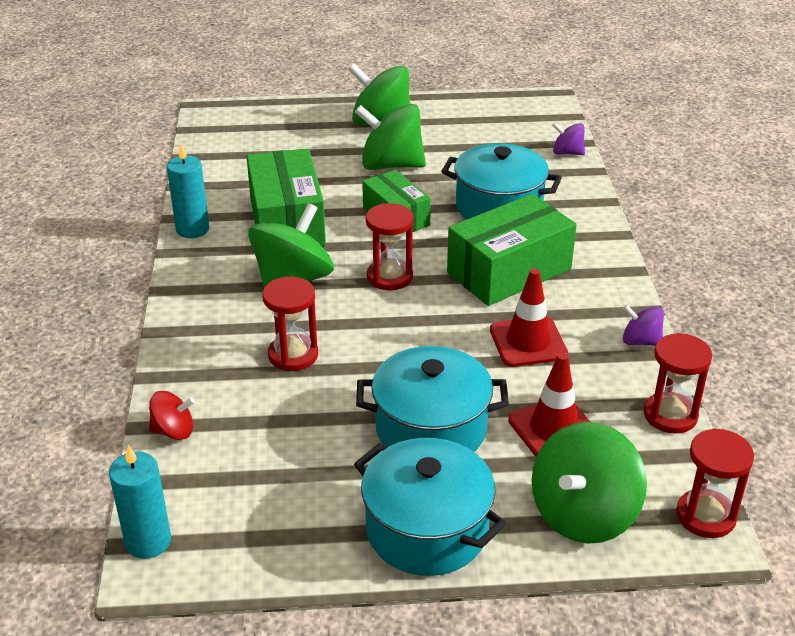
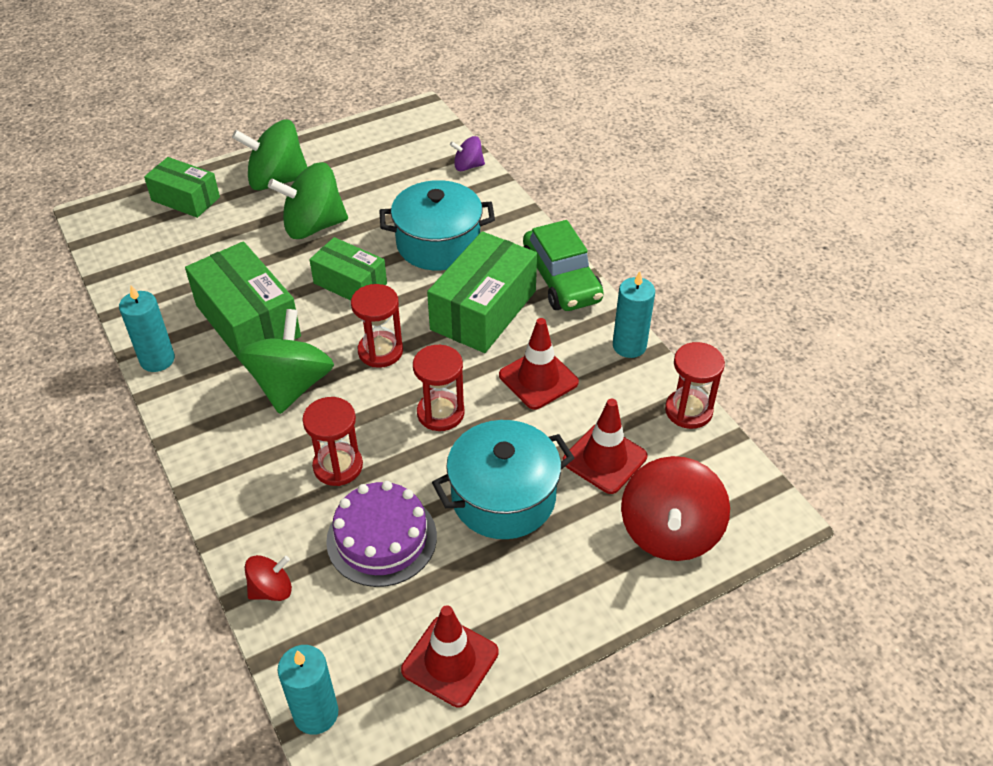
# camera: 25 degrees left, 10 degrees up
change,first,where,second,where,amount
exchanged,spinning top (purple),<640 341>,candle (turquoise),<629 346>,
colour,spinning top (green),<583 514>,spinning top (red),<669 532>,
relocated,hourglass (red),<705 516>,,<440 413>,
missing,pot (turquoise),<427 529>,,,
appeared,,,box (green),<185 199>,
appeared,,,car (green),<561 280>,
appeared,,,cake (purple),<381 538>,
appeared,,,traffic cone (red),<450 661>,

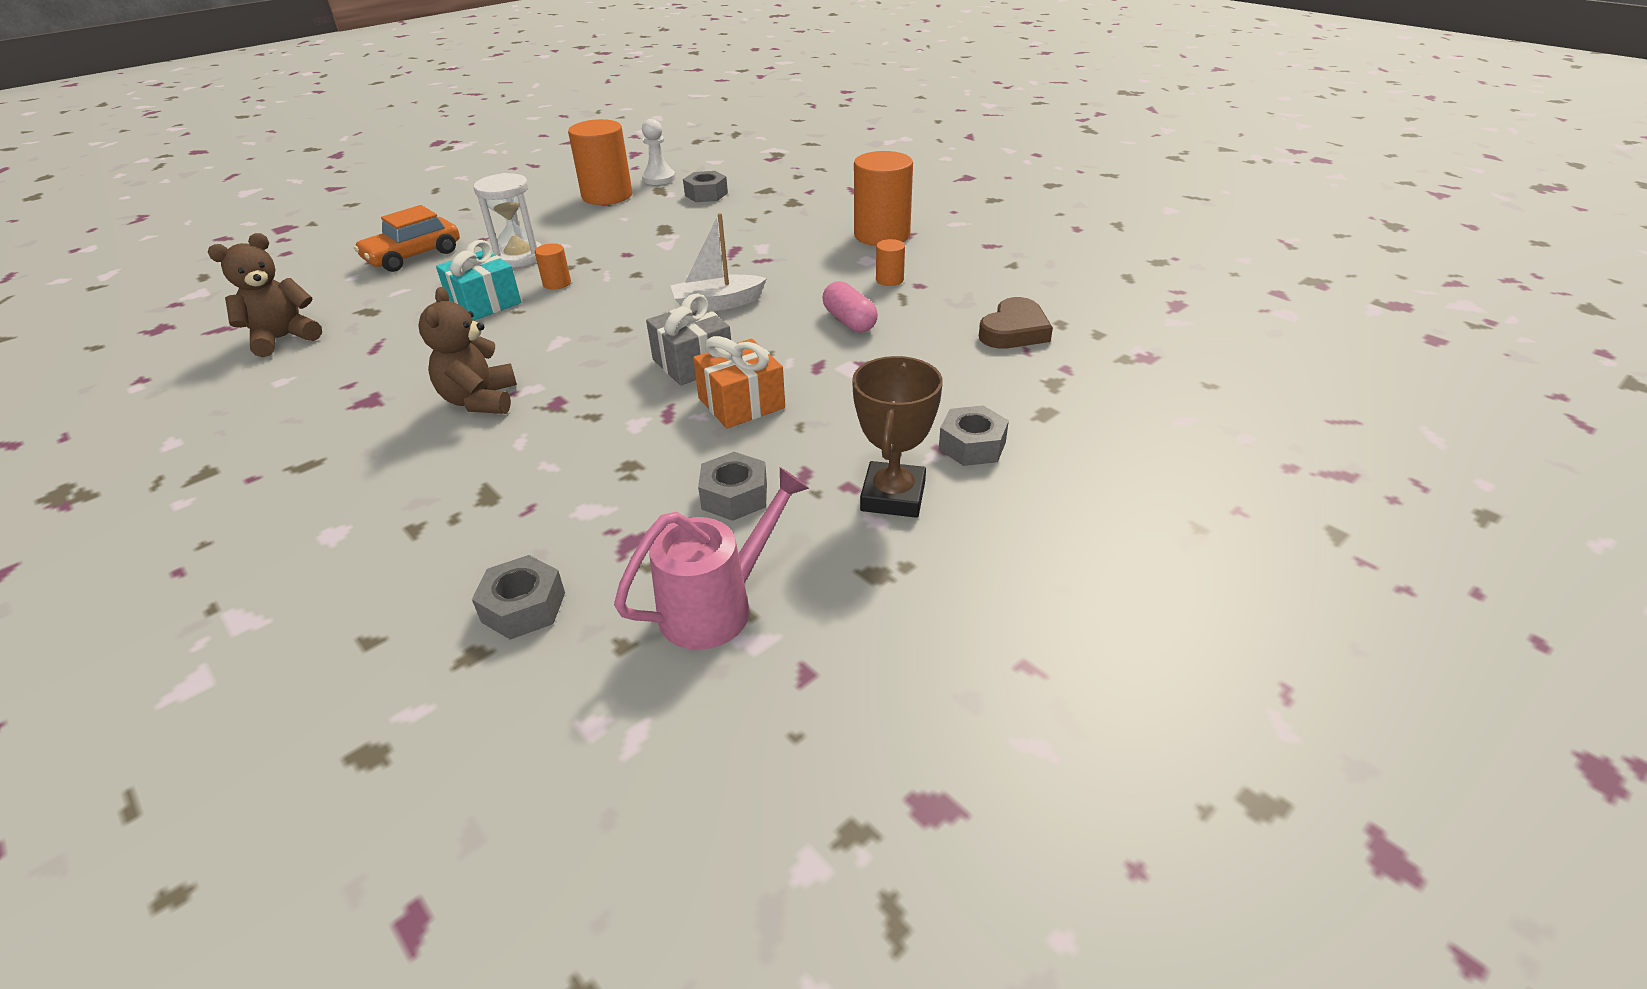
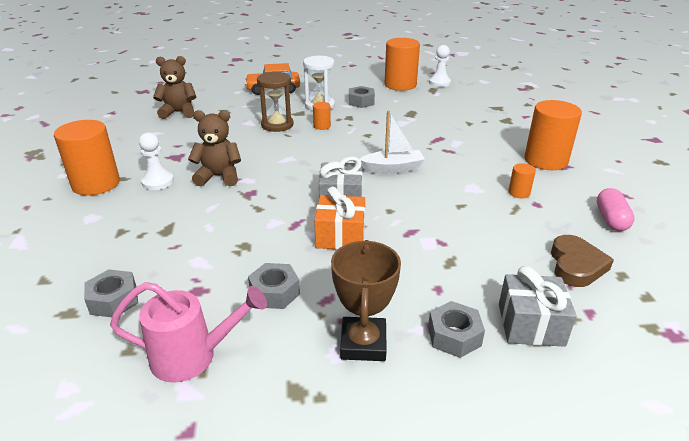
# camera: 35 degrees right, 5 degrees down
change,first,where,second,where,amount
relocated,nut (grey),<706 194>,,<361 102>,
spun,boat (white),<717 304>,,<392 169>,150 degrees clockwise
exchanged,gift (turquoise),<484 303>,hourglass (brown),<277 125>,
relocated,capsule (pink),<849 321>,,<611 219>,
spun,teddy bear (brown),<480 400>,,<219 177>,60 degrees clockwise
spun,heart (brown),<1014 331>,,<576 265>,60 degrees counterclockwise
spun,trophy (brown),<893 496>,,<363 343>,45 degrees counterclockwise
appeared,,,cylinder (orange),<96 184>,
appeared,,,pawn (white),<158 182>,
appeared,,,gift (grey),<530 324>,

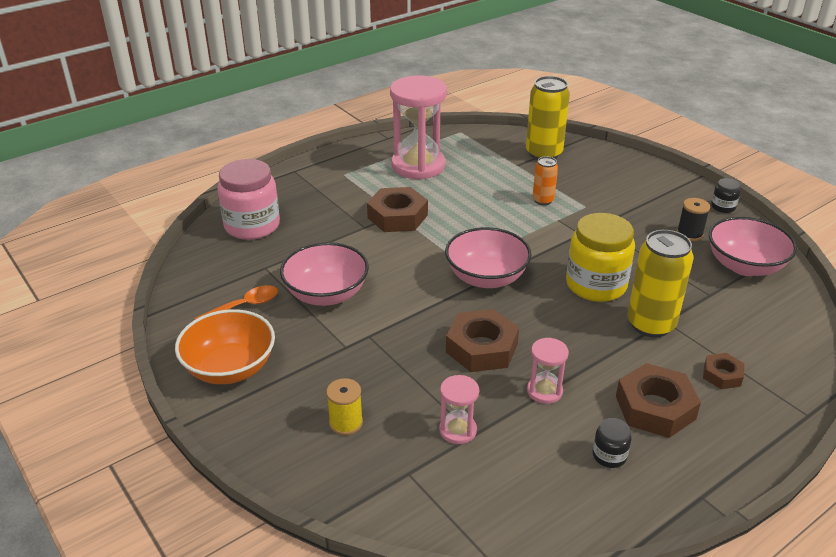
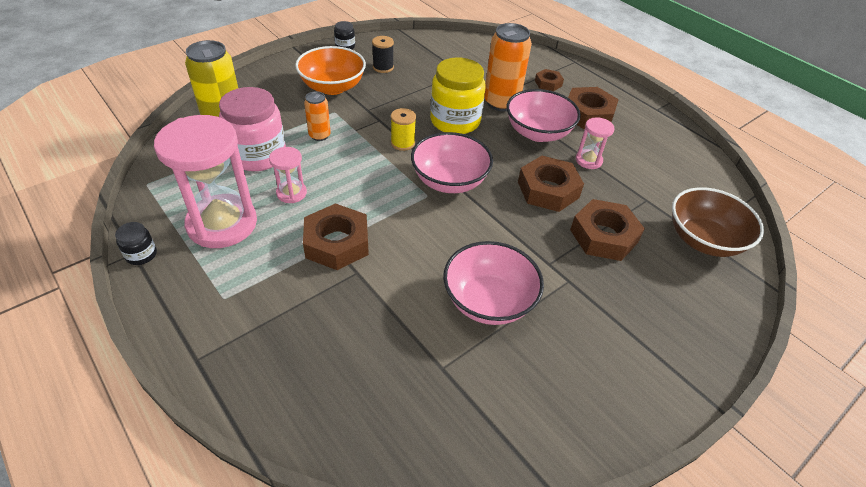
# camera: 95 degrees left, 10 degrees up
change,first,where,second,where,amount
relocated,jar (pink),<252 226>,,<258 155>,
relocated,bowl (pink),<744 266>,,<538 133>,
colour,can (yellow),<650 324>,can (orange),<501 103>,
missing,spoon (orange),<243 306>,,,
relocated,bowl (orange),<230 368>,,<332 87>,
relocated,hourglass (pink),<458 430>,,<291 193>,
relocated,spool (yellow),<346 423>,,<402 143>,
relocated,jar (black),<609 456>,,<141 255>,
appeared,,,bowl (brown),<703 240>,
appeared,,,nut (brown),<603 236>,

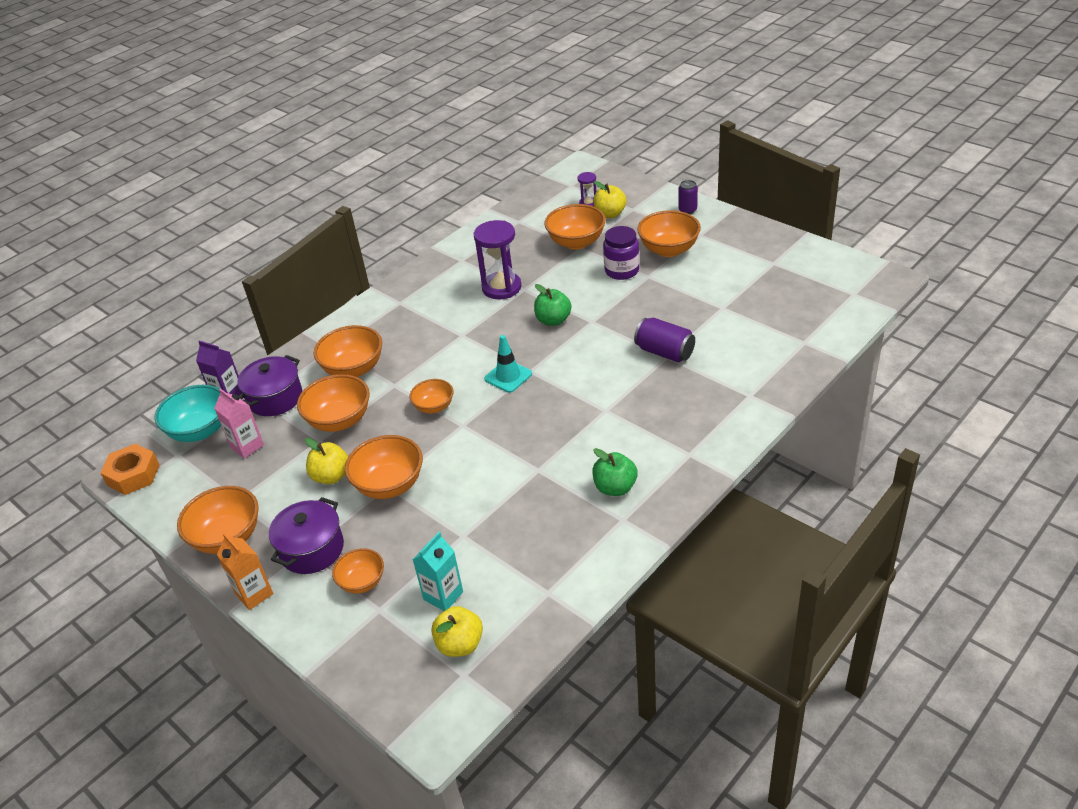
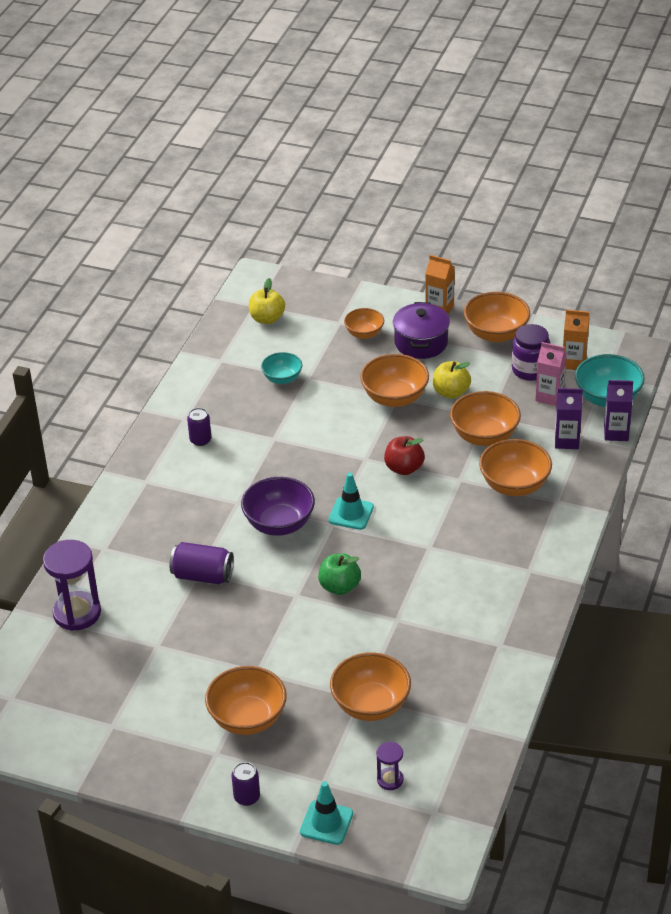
# camera: 155 degrees right, 0 degrees up
change,first,where,second,where,amount
missing,apple (yellow),<610 214>,,,
relocated,hourglass (purple),<501 287>,,<77 613>,
relocated,jar (purple),<622 271>,,<530 370>,
exchanged,pot (purple),<275 398>,carton (purple),<566 441>,
exchanged,bowl (orange),<434 407>,apple (red),<404 468>,
missing,nut (orange),<133 475>,,,
exchanged,apple (green),<615 487>,can (purple),<200 440>,
missing,carton (turquoise),<443 596>,,,
appeared,,,carton (orange),<574 362>,
appeared,,,bowl (turquoise),<282 378>,
appeared,,,bowl (purple),<279 524>,
appeared,,,traffic cone (turquoise),<326 823>,

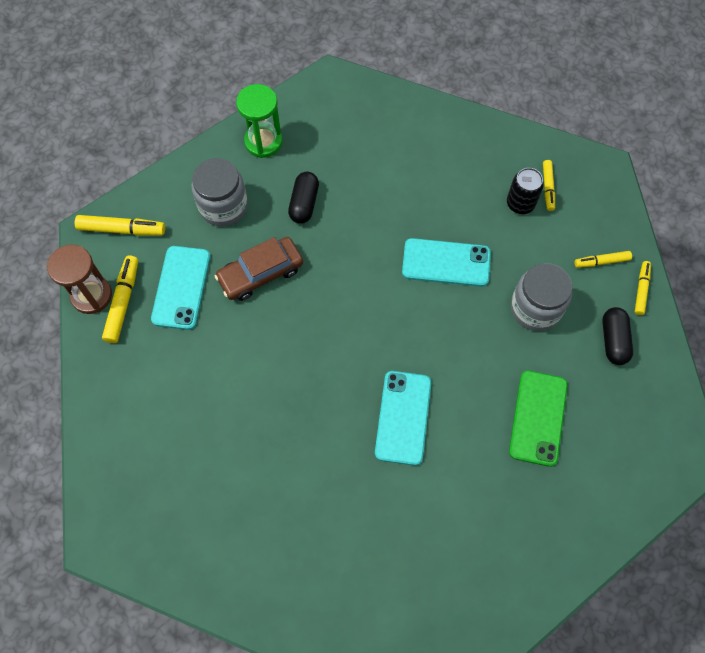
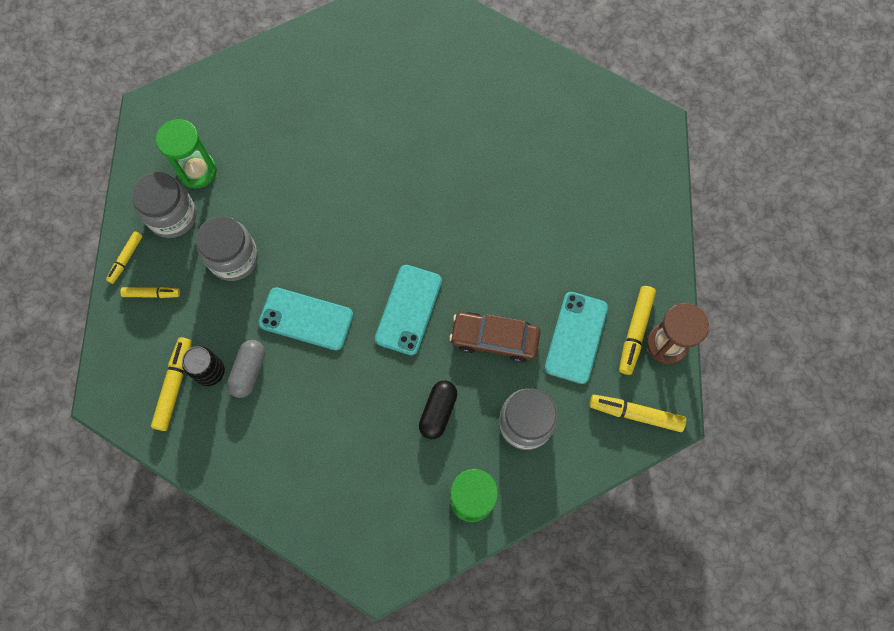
# camera: 170 degrees left, 5 degrees up
change,first,where,second,where,amount
size,marker (yellow),<548 188>,,<174 385>,x1.58
spun,car (brown),<260 273>,,<494 339>,150 degrees counterclockwise
exchanged,capsule (black),<613 340>,jar (grey),<172 216>,
relocated,phone (turquoise),<403 417>,,<408 309>,
missing,phone (green),<538 418>,,,
appeared,,,hourglass (green),<197 171>,
appeared,,,capsule (grey),<249 371>,

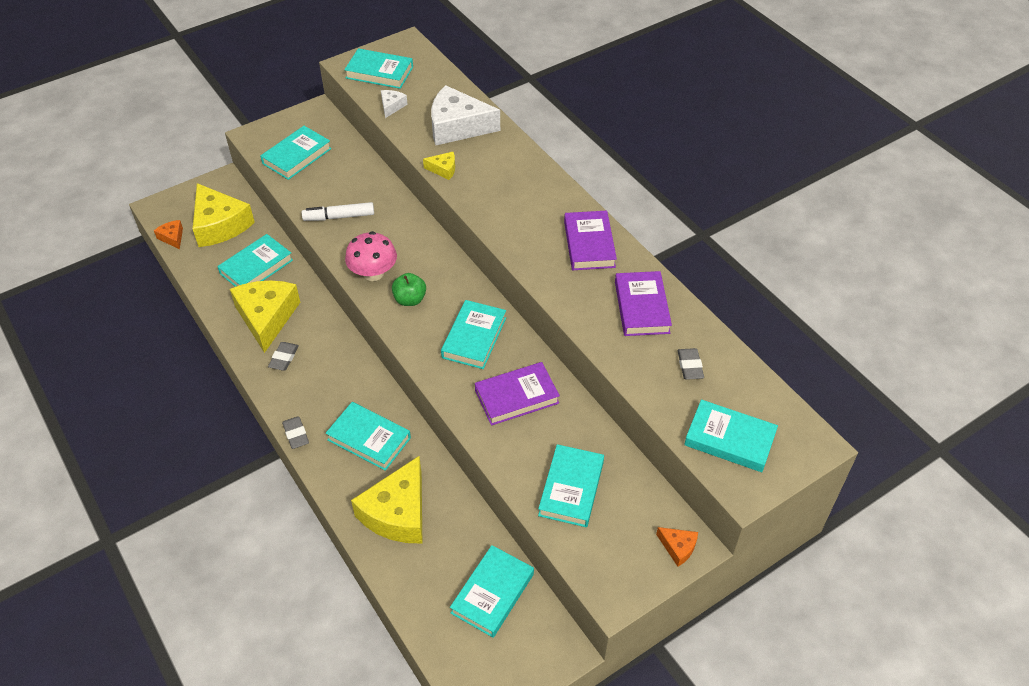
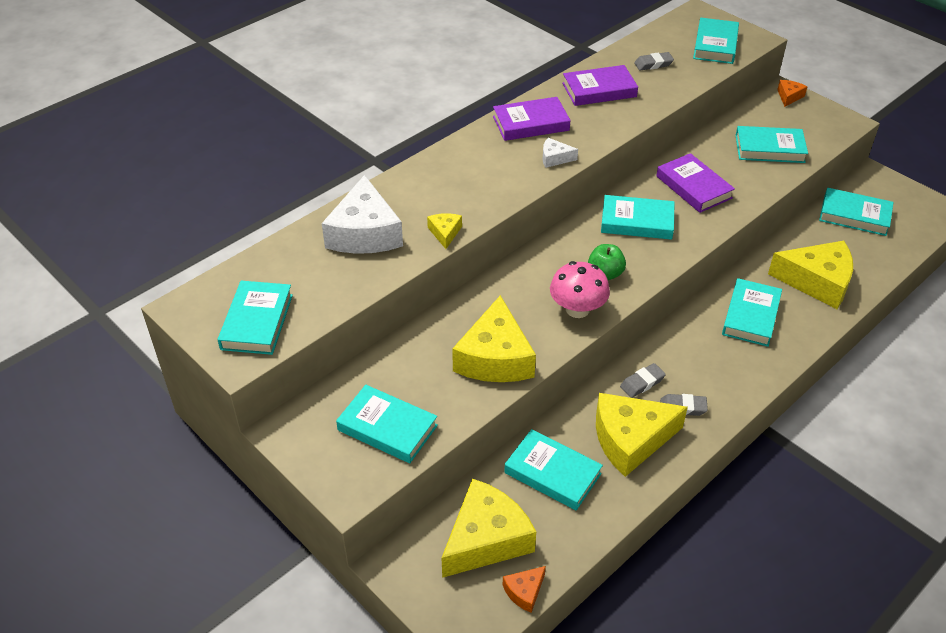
# camera: 100 degrees left, 5 degrees down
change,first,where,second,where,amount
relocated,cheese (white),<392 106>,,<555 158>,
exchanged,marker (white),<339 217>,cheese (yellow),<495 358>,
relocated,eraser (grey),<296 434>,,<642 383>,

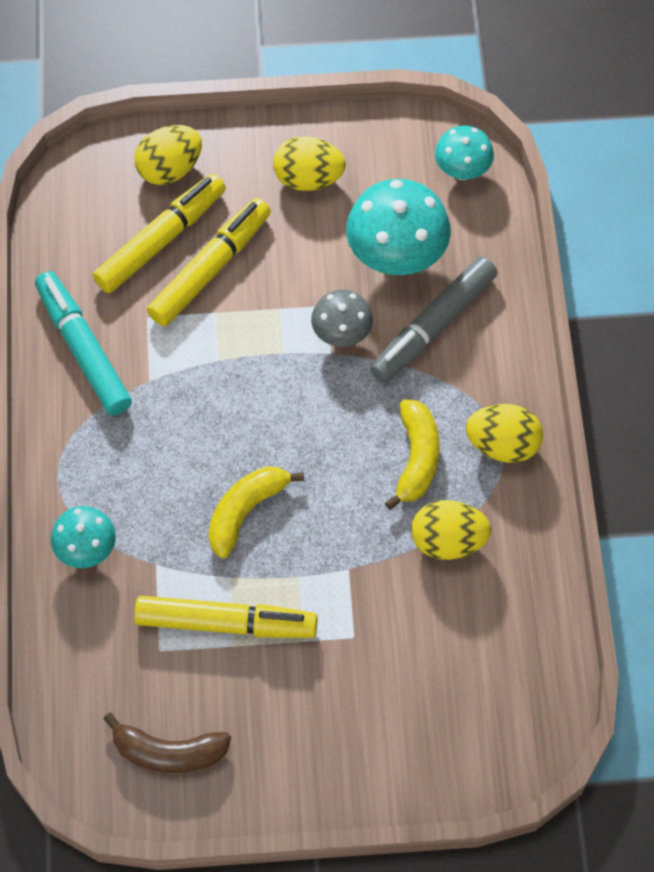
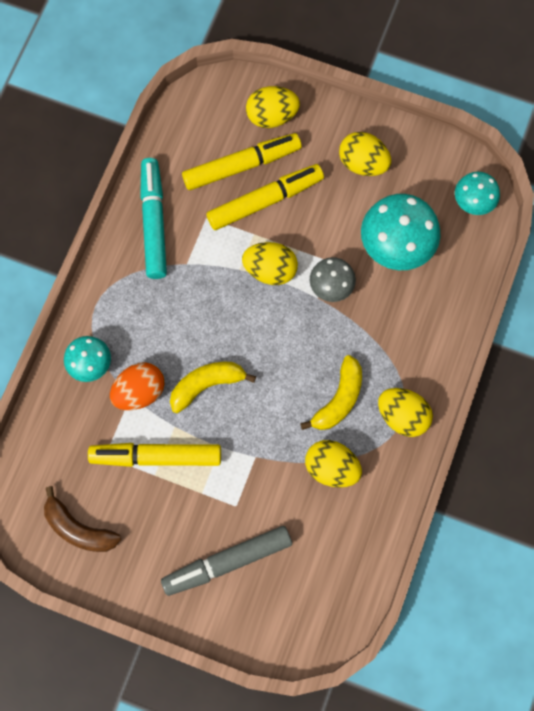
# camera: 25 degrees right, 10 degrees up
change,first,where,second,where,amount
relocated,marker (grey),<434 326>,,<228 562>,
spun,marker (yellow),<225 623>,,<156 457>,150 degrees clockwise
appeared,,,egg (yellow),<270 270>,
appeared,,,egg (orange),<139 392>,

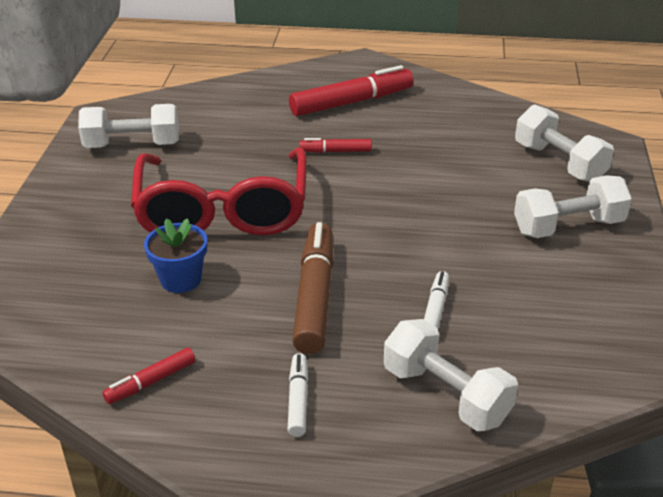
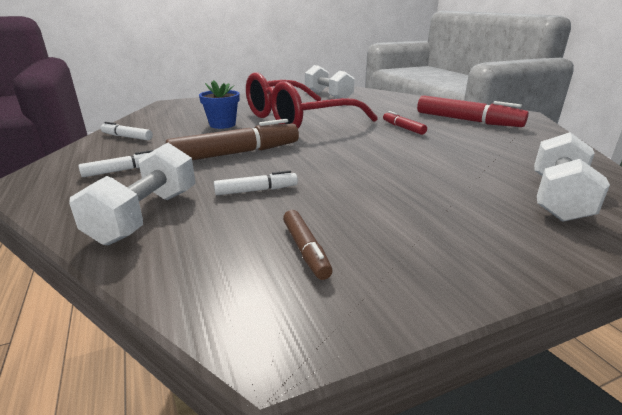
# camera: 60 degrees right, 10 degrees down
change,first,where,second,where,amount
missing,dumbbell (white),<568 226>,,,
colour,marker (red),<151 382>,marker (white),<127 137>,
appeared,,,marker (brown),<305 250>,

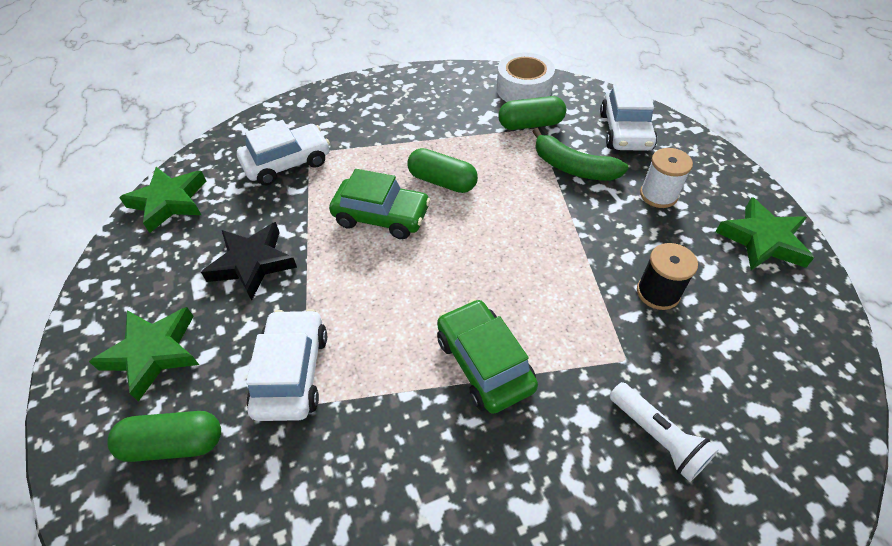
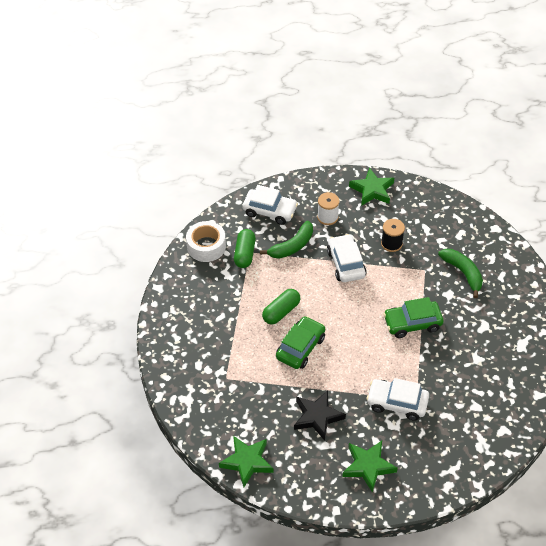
# camera: 75 degrees left, 0 degrees up
change,first,where,second,where,amount
relocated,car (white),<287 163>,,<346 263>,
exchanged,flashlight (white),<657 437>,banana (green),<463 273>,
missing,capsule (green),<174 443>,,,

